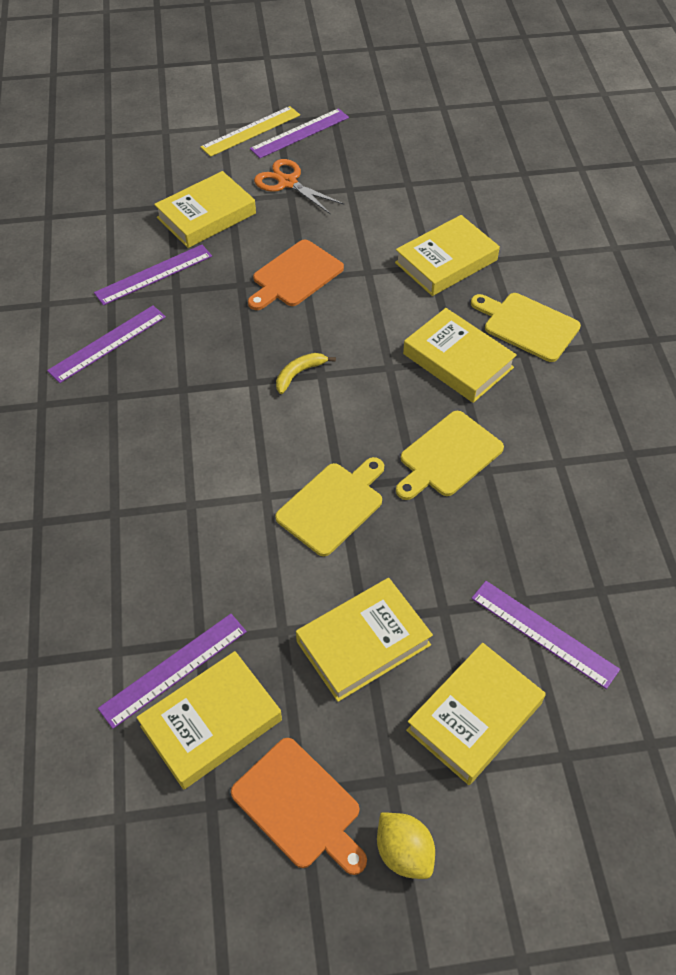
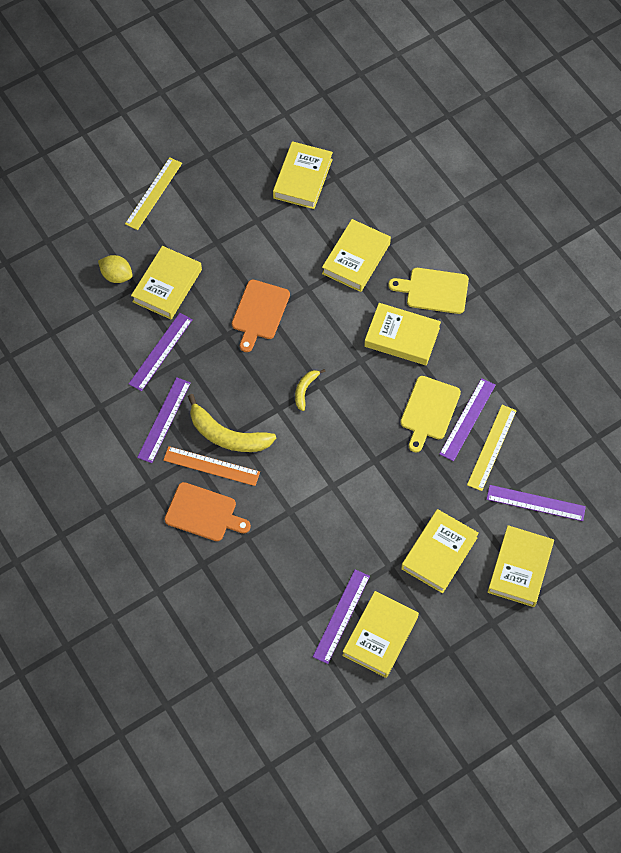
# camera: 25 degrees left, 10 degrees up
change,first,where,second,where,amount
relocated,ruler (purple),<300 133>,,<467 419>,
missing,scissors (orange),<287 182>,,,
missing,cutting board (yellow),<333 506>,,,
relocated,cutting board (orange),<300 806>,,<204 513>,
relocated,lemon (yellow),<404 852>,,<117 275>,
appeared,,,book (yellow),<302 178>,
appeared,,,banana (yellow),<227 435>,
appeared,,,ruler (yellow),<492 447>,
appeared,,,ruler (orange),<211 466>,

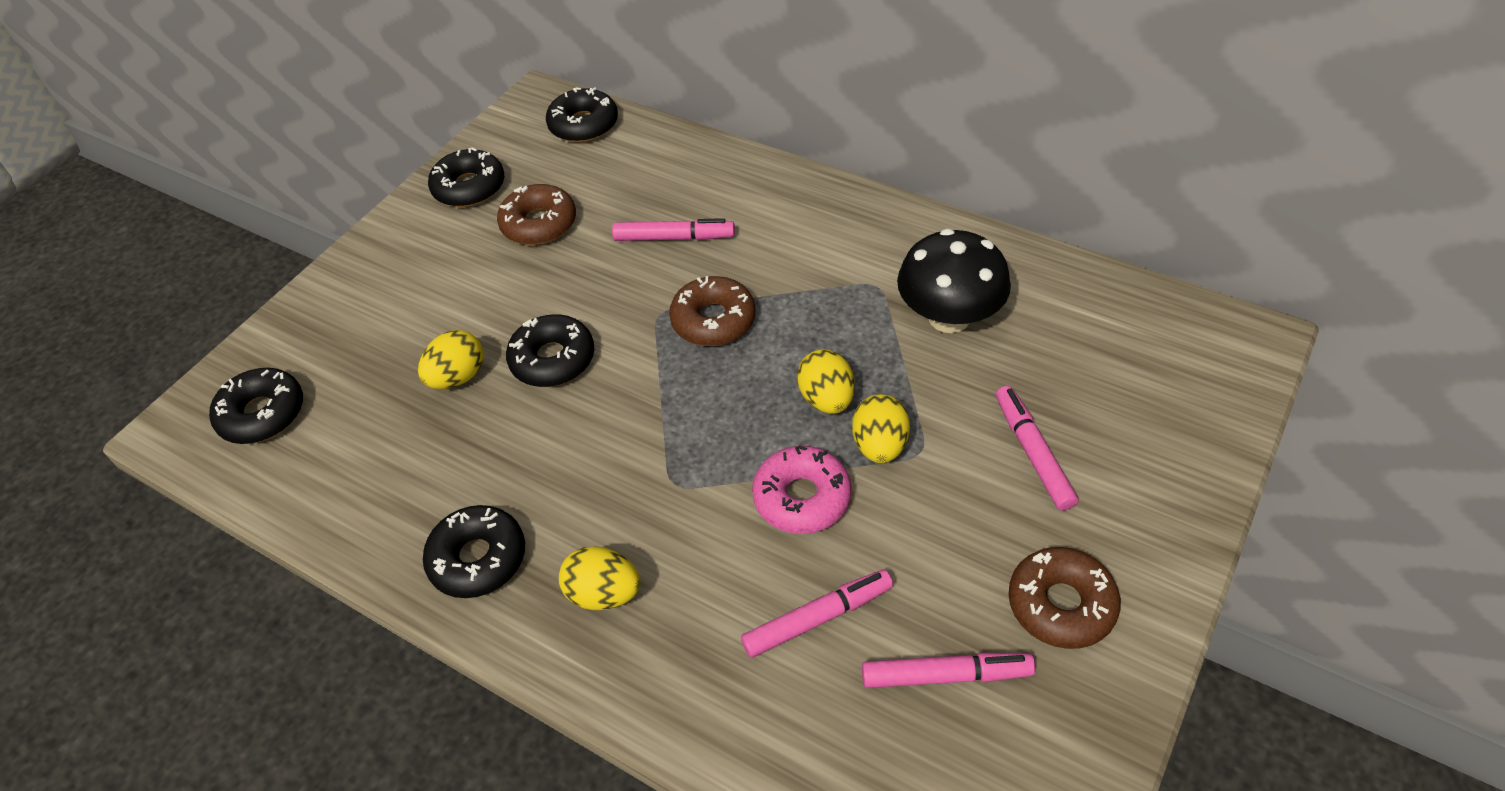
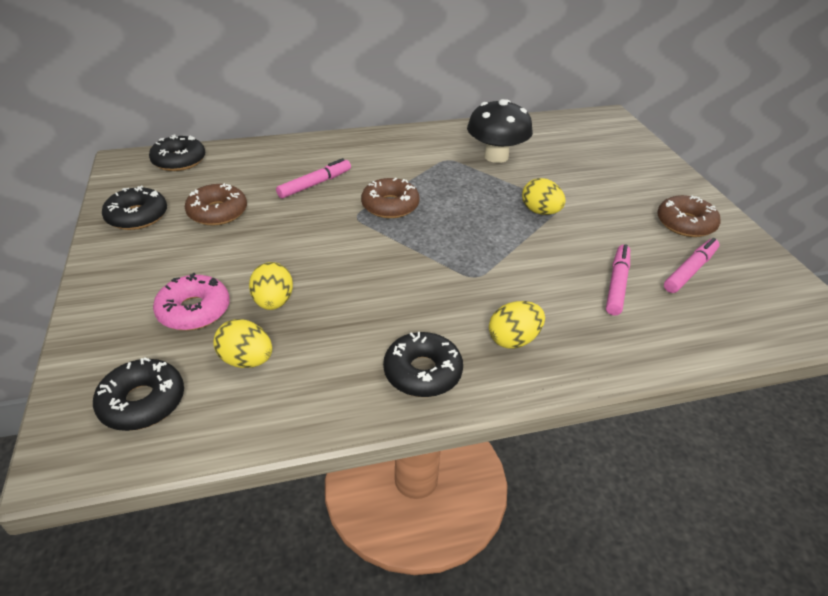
# camera: 50 degrees left, 10 degrees down
change,first,where,second,where,amount
missing,donut (black),<553 359>,,,
relocated,egg (yellow),<826 399>,,<246 360>,
missing,marker (pink),<1033 453>,,,
relocated,donut (pink),<802 498>,,<194 310>,

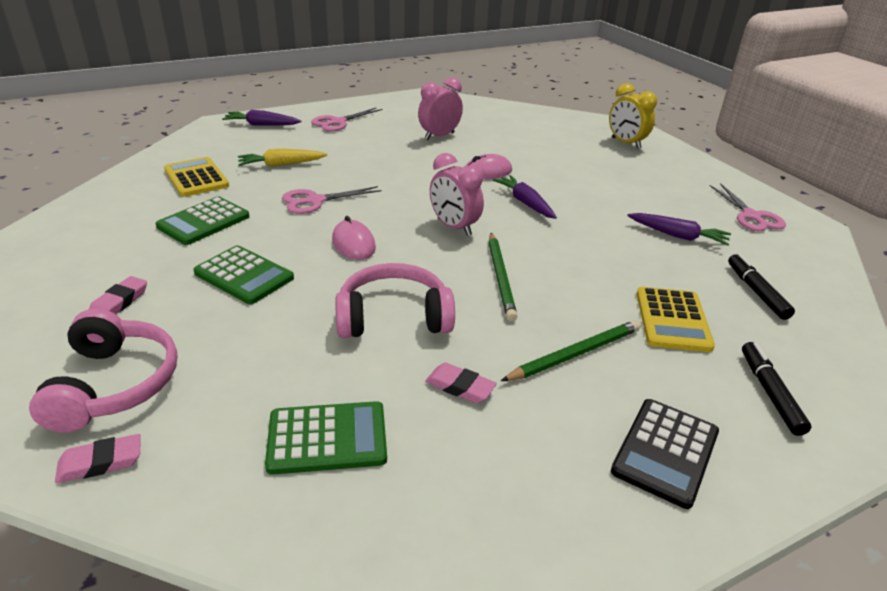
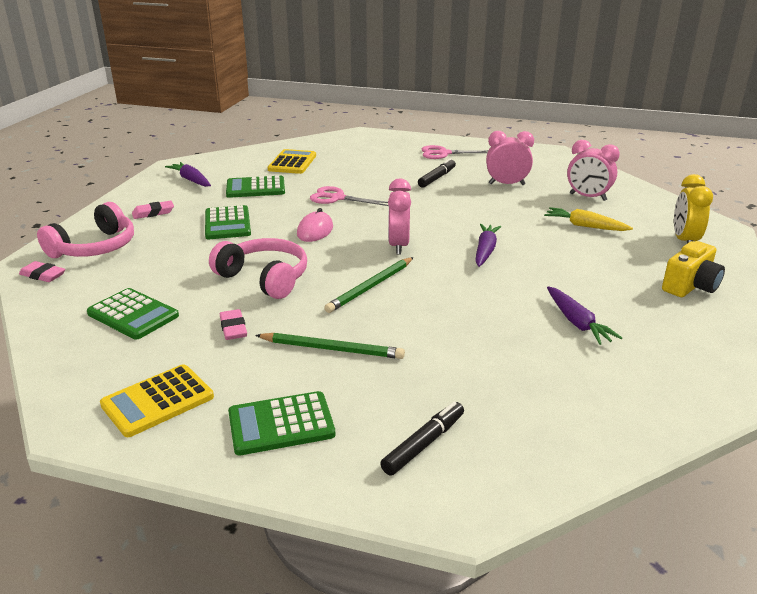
# camera: 45 degrees right, 5 degrees down
change,first,where,second,where,amount
relocated,carrot (purple),<262 125>,,<191 180>,
relocated,carrot (yellow),<281 164>,,<585 226>,
missing,mouse (pink),<487 172>,,,
missing,scissors (pink),<751 216>,,,
relocated,marker (black),<756 292>,,<437 178>,
relocated,calculator (yellow),<672 320>,,<158 401>,
colour,calculator (black),<665 452>,calculator (green),<281 424>,
appeared,,,clock (pink),<588 197>,
appeared,,,camera (yellow),<690 286>,

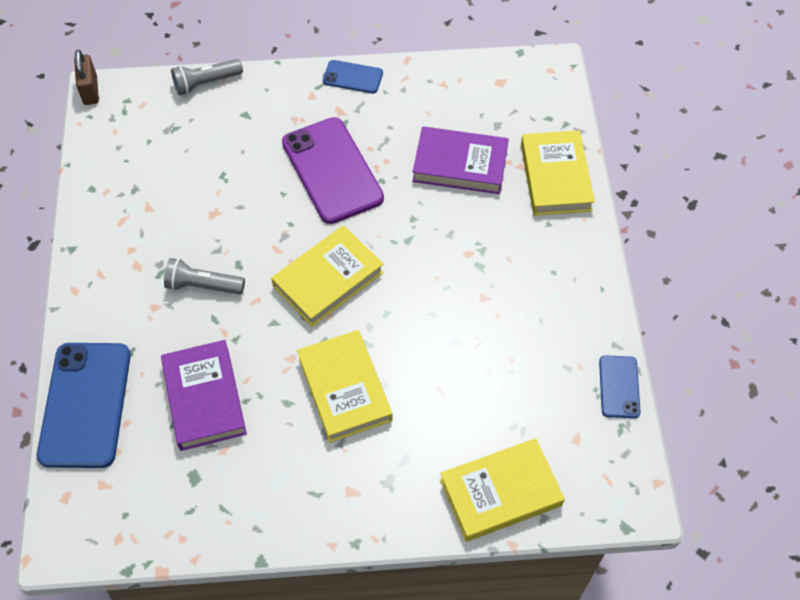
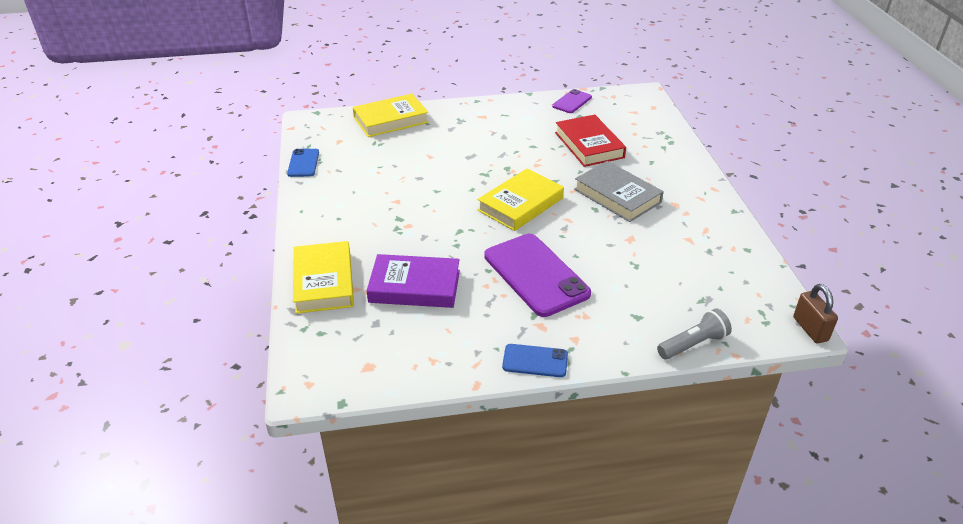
# camera: 175 degrees right, 20 degrees down
change,first,where,second,where,amount
exchanged,flashlight (grey),<203 286>,book (grey),<617 196>,
missing,book (yellow),<345 389>,,,
colour,book (purple),<204 398>,book (red),<589 145>,
missing,phone (blue),<86 404>,,,
appeared,,,phone (purple),<572 102>,

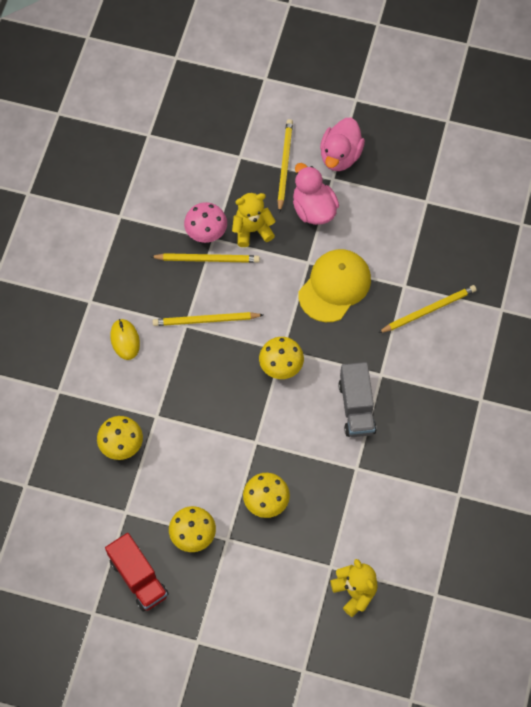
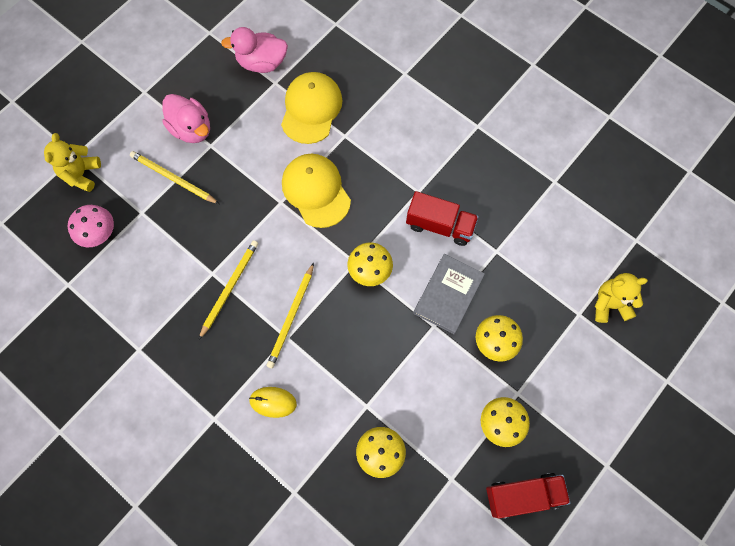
# camera: 65 degrees left, 5 degrees up
change,first,where,second,where,amount
relocated,duck (pink),<313 209>,,<262 63>,
relocated,teddy bear (yellow),<252 230>,,<81 174>,
relocated,mushroom (pink),<206 232>,,<98 233>,
missing,pencil (yellow),<428 310>,,,
colour,truck (grey),<356 407>,truck (red),<440 225>,
appeared,,,cap (yellow),<311 109>,
appeared,,,book (grey),<448 294>,

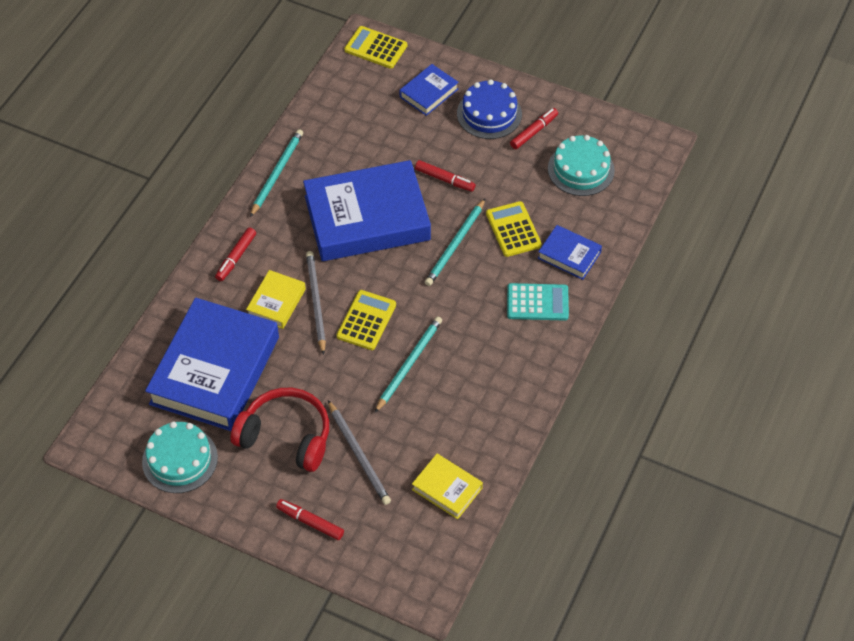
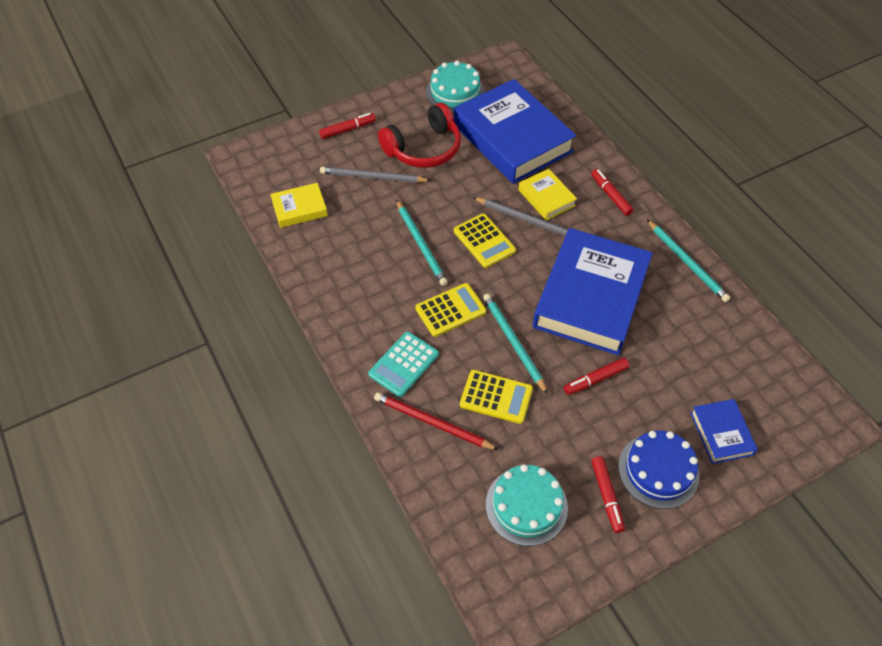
# camera: 125 degrees right, 0 degrees up
change,first,where,second,where,amount
relocated,calculator (yellow),<376 48>,,<450 310>,
exchanged,book (blue),<569 255>,pencil (red),<432 423>,

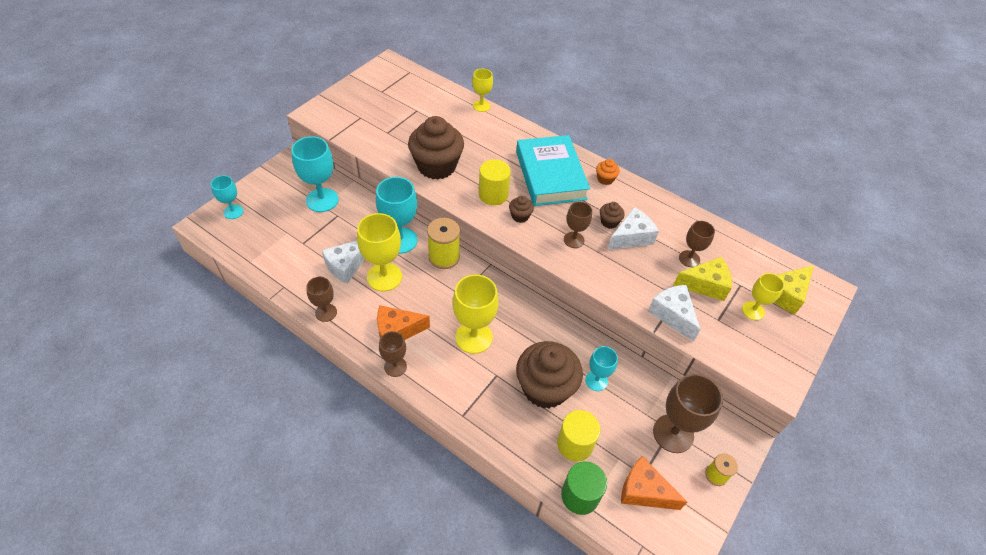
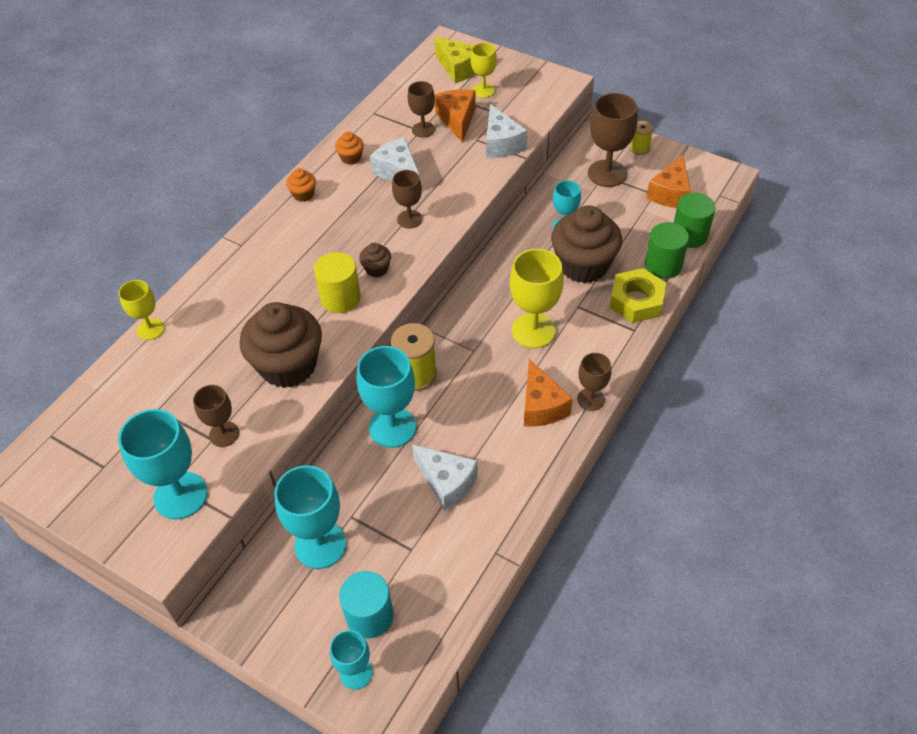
# camera: 90 degrees left, 0 degrees up
change,first,where,second,where,amount
missing,book (turquoise),<550 175>,,,
missing,cupcake (brown),<609 222>,,,
missing,goblet (yellow),<384 277>,,,
colour,cheese (yellow),<705 285>,cheese (orange),<457 120>,
relocated,goblet (brown),<326 312>,,<224 434>,
spun,cheese (white),<672 315>,,<501 144>,75 degrees counterclockwise
missing,cylinder (yellow),<575 444>,,,
appeared,,,cupcake (orange),<351 158>,
appeared,,,cylinder (green),<663 265>,
appeared,,,nut (yellow),<636 301>,
appeared,,,goblet (turquoise),<180 495>,
appeared,,,cylinder (turquoise),<369 616>,

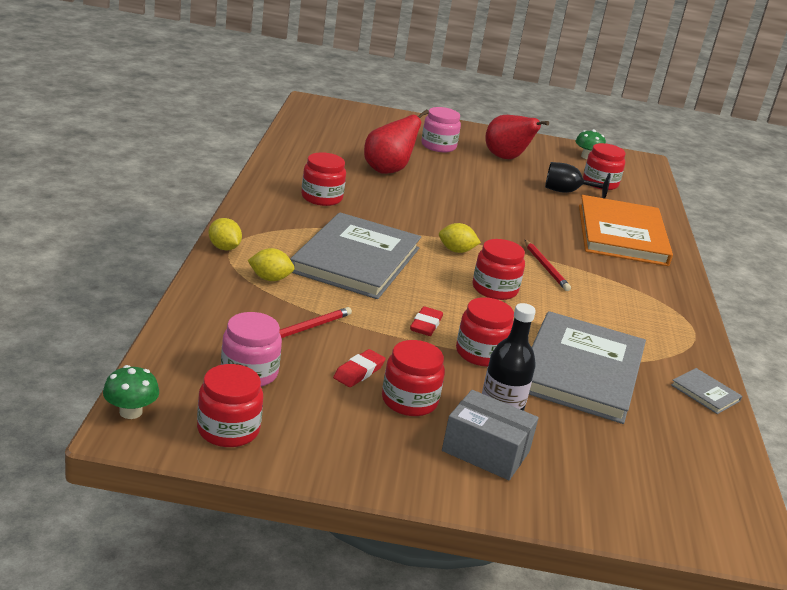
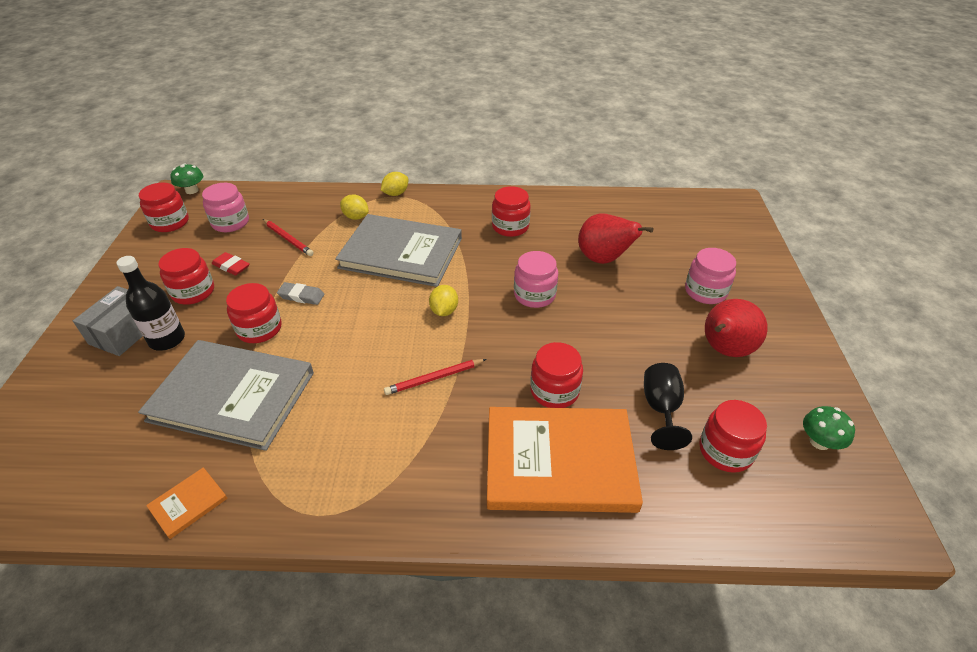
# camera: 90 degrees right, 15 degrees up
change,first,where,second,where,amount
relocated,jar (red),<494 289>,,<554 391>,
spun,lemon (yellow),<270 279>,,<356 217>,60 degrees counterclockwise
colour,eraser (red),<426 325>,eraser (grey),<301 296>,
colour,book (grey),<705 393>,book (orange),<188 504>,
appeared,,,jar (pink),<534 295>,

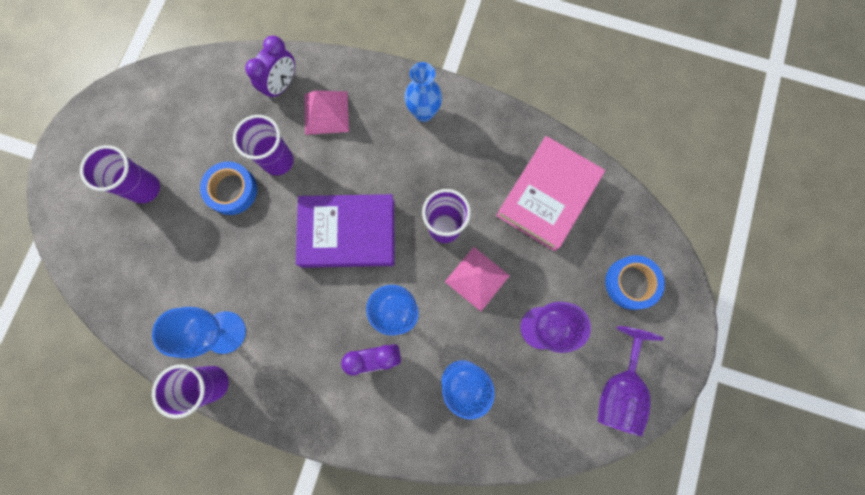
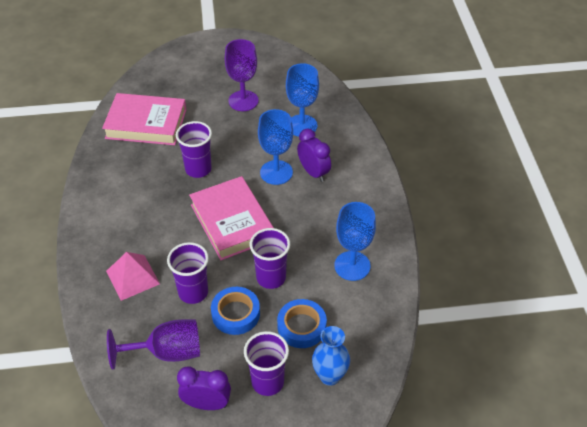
# camera: 115 degrees left, 30 degrees down
change,first,where,second,where,amount
relocated,clock (purple),<282 85>,,<207 404>,
relocated,vase (blue),<424 112>,,<329 376>,
colour,book (purple),<348 233>,book (pink),<232 222>,
missing,pyramid (pink),<477 278>,,,
relocated,tape (blue),<631 283>,,<301 327>,
relocated,goblet (purple),<618 388>,,<167 352>,
relocated,cup (purple),<212 383>,,<271 278>,

